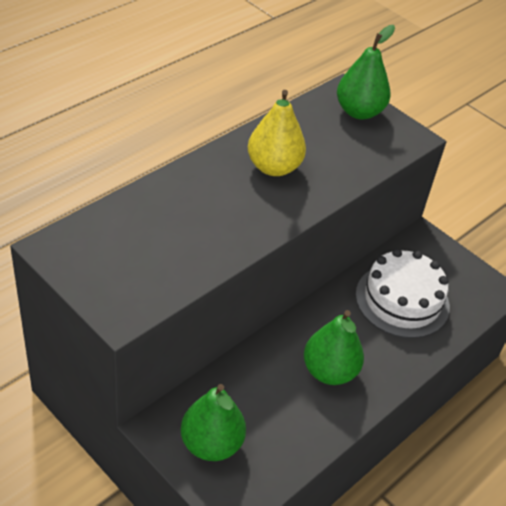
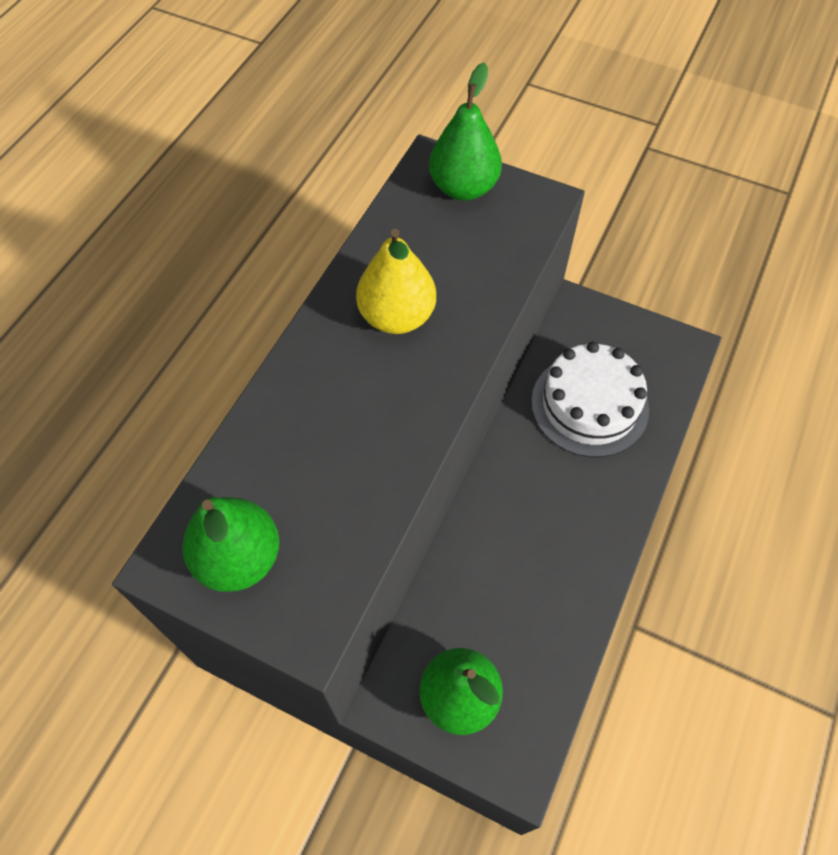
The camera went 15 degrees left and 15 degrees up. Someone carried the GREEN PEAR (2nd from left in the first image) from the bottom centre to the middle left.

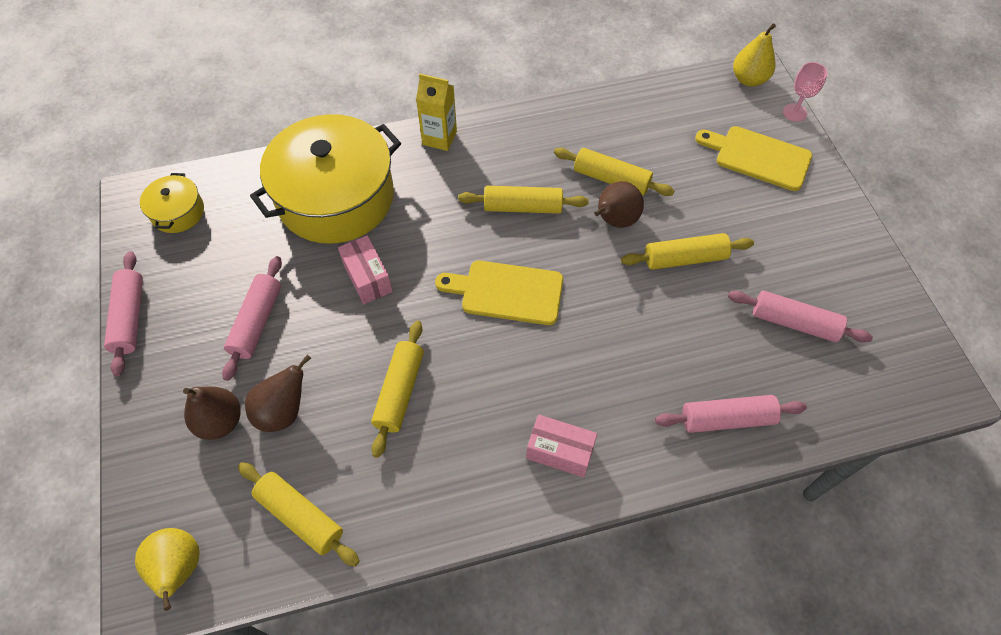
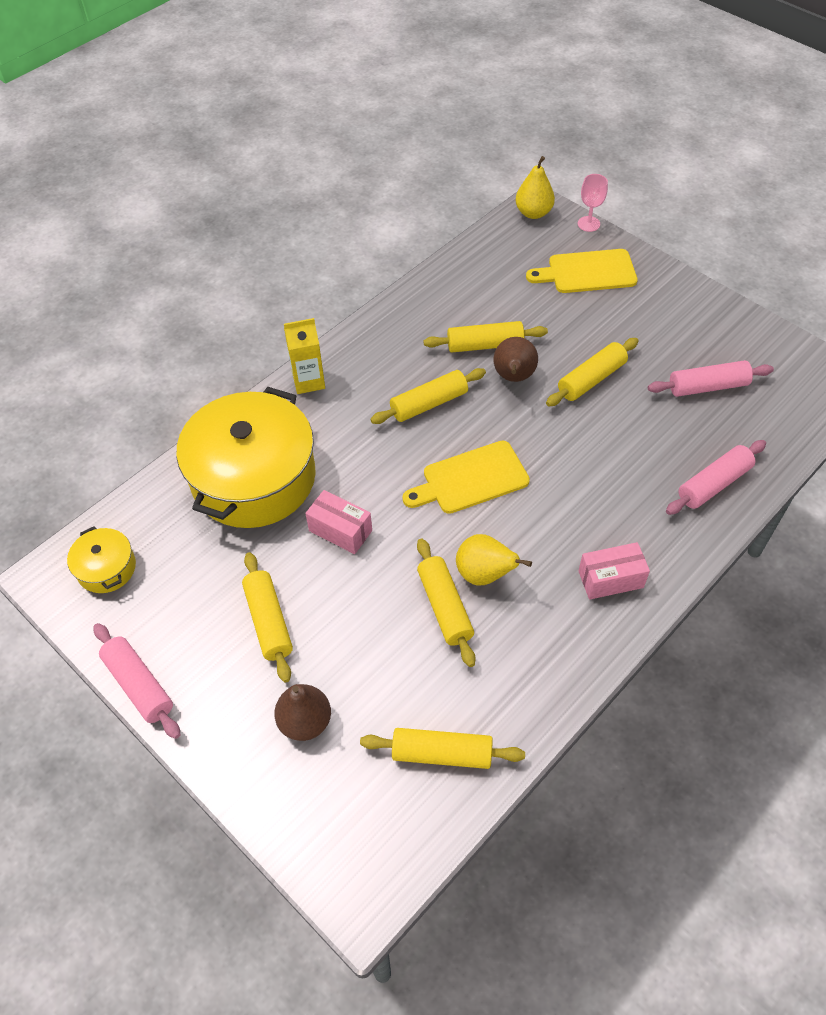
The camera went 30 degrees left and 5 degrees down. Someone carried the YELLOW PEAR (1st from left) from the bottom left to the centre. Someone repainted the PINK ROLLING PIN (2nd from left) at the middle left, which became the YELLOW ROLLING PIN (1st from left) at the middle left. Someone took away the BROWN PEAR (2nd from left) at the middle left.

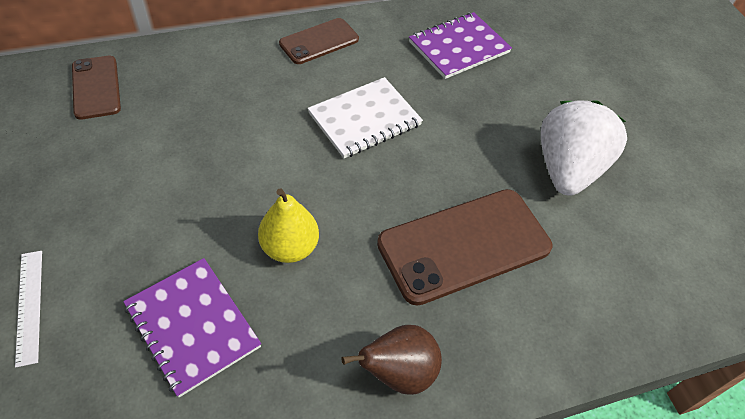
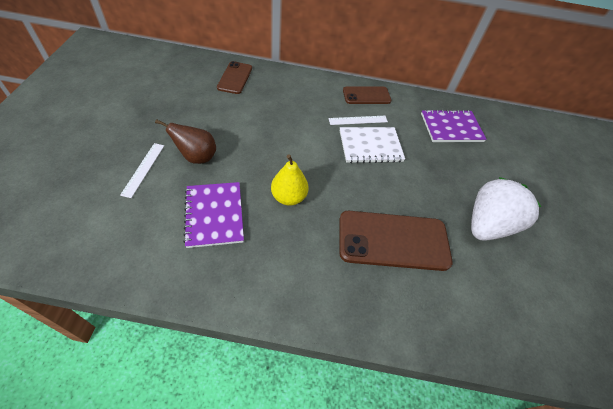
The camera went 25 degrees right and 0 degrees up. Someone carried the BROWN PEAR from the bottom centre to the middle left. Someone put down the WHITE RULER (2nd from left) at the top centre.

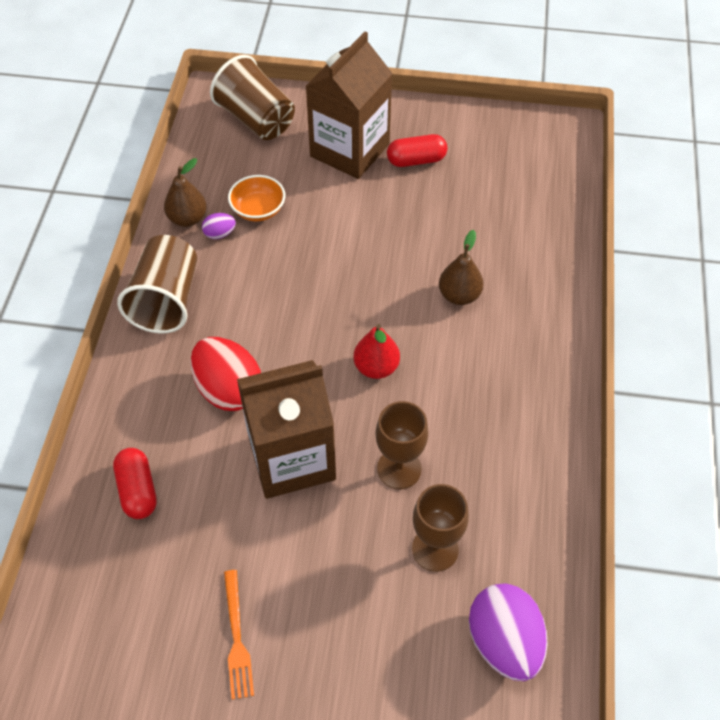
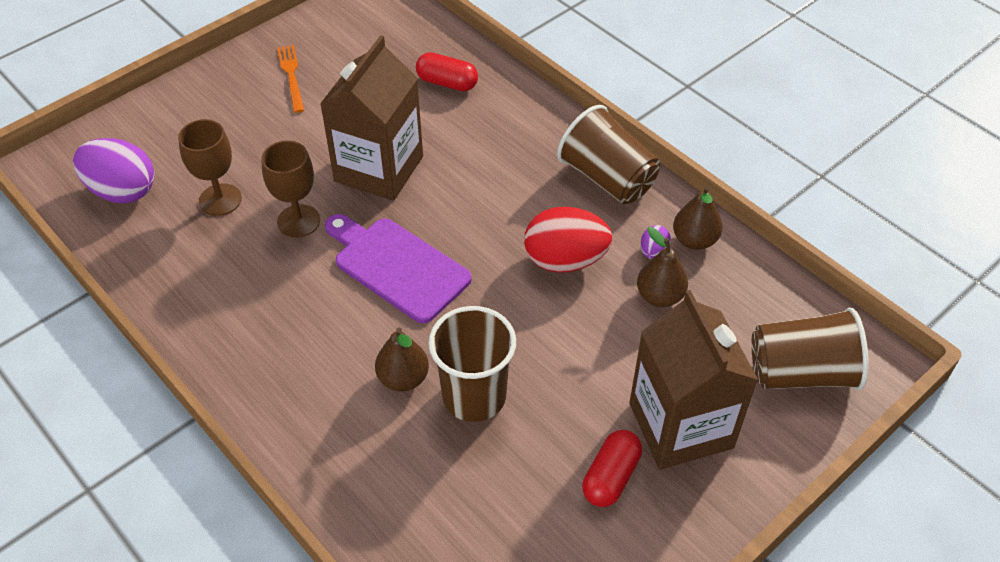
The camera went 130 degrees right and 5 degrees down. Someone carried the RED EGG from the middle left to the centre. Someone rotated the ORANGE FORK at the bottom left by 45 degrees clockwise. Someone swapped the ORANGE BOWL at the top centre for the BROWN PEAR (2nd from left) at the centre. Someone swapped the RED PEAR at the centre for the PURPLE CUTTING BOARD at the centre. Someone put down the BROWN CUP (1st from left) at the centre.

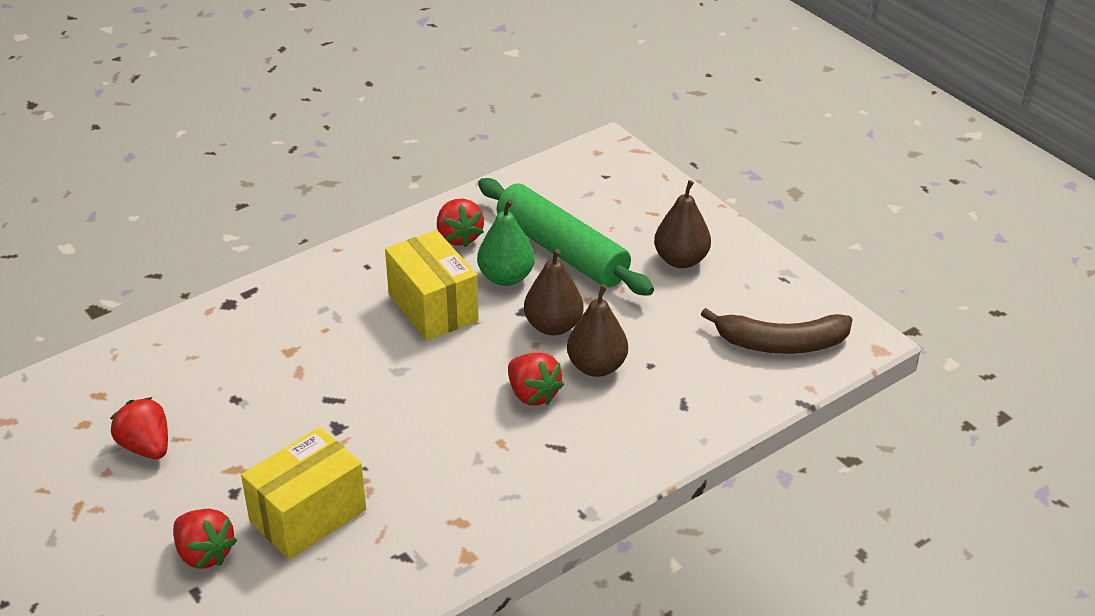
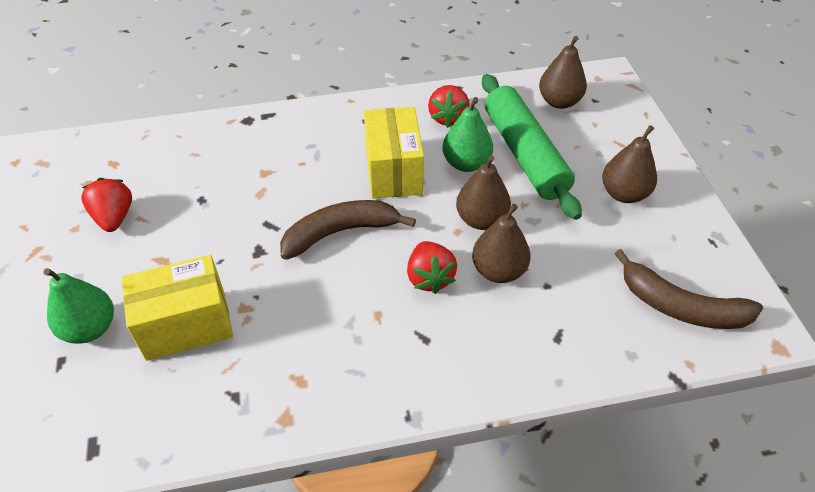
The camera went 25 degrees right and 10 degrees up. Someone swapped the RED STRAWBERRY (2nd from left) at the bottom left for the GREEN PEAR (1st from left) at the middle left. Someone put down the BROWN BANANA (1st from left) at the centre. Someone put down the BROWN PEAR (3rd from left) at the top right.

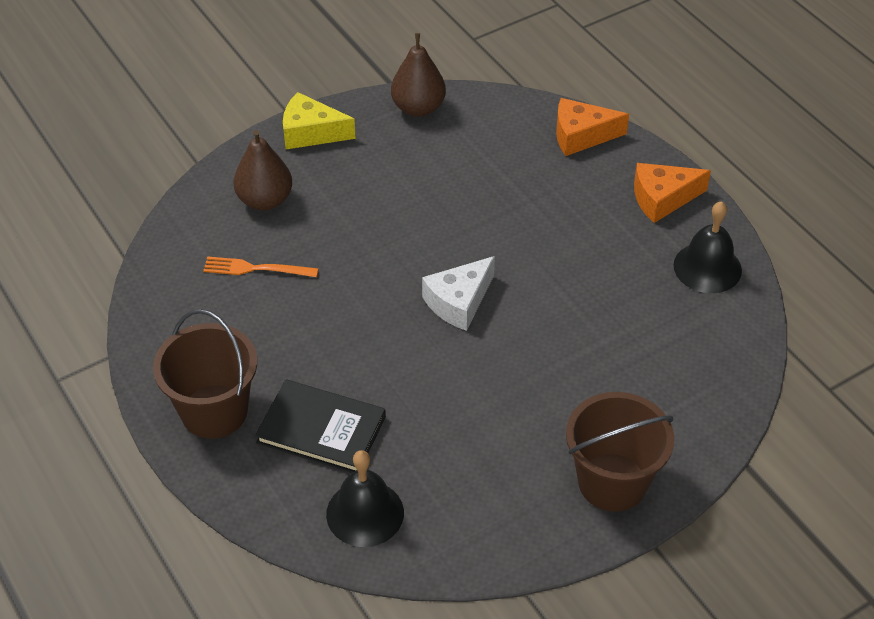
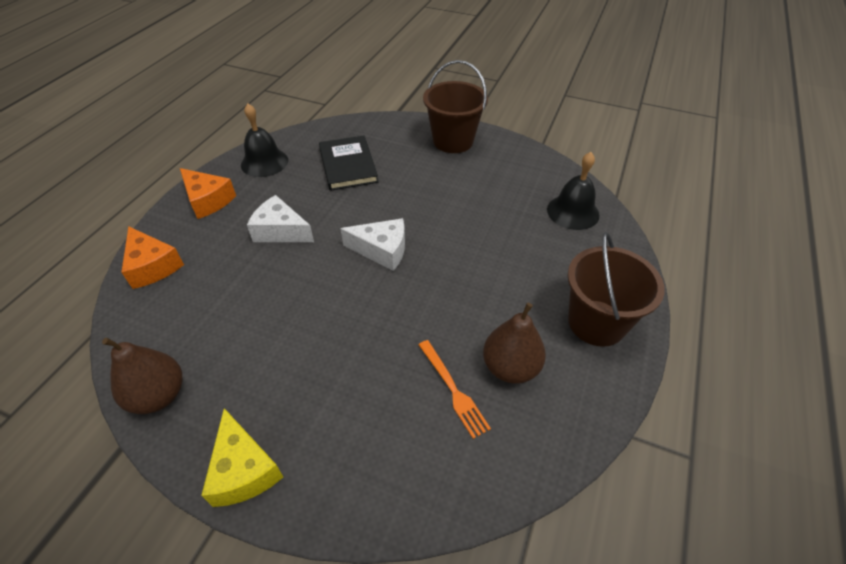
The camera went 125 degrees left and 0 degrees up. Someone carried the BROWN PEAR (1st from left in the first image) from the top left to the centre. Someone carried the BLACK BOOK from the bottom centre to the top centre. Someone put down the WHITE CHEESE (1st from left) at the middle left.

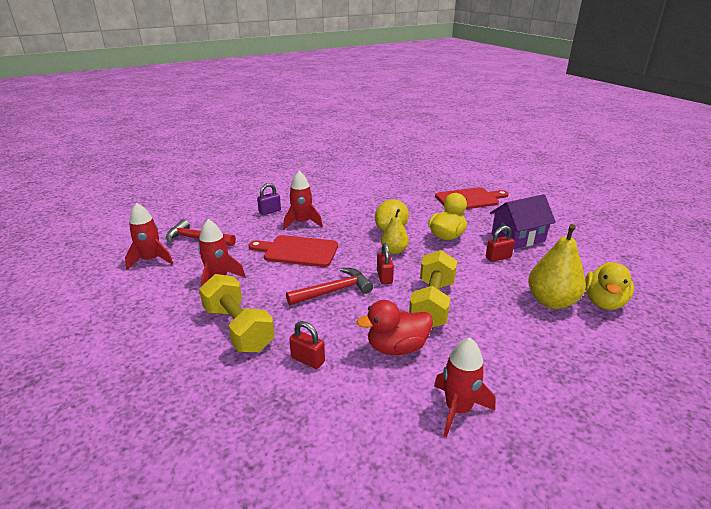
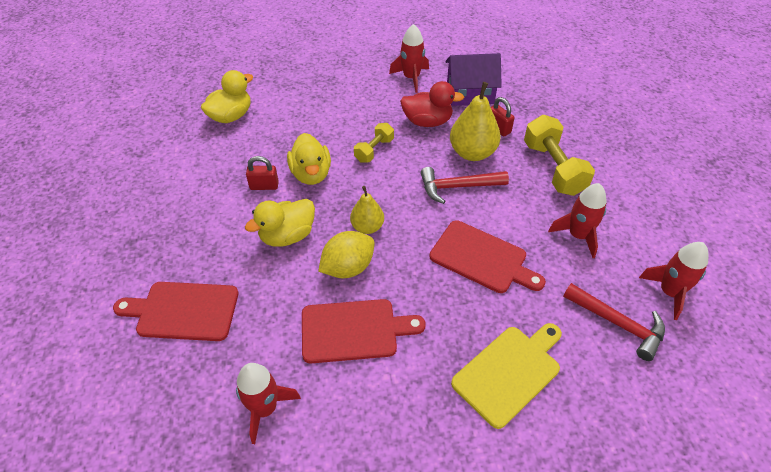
The camera went 160 degrees left and 20 degrees up. Someone swapped the PURPLE PADLOCK at the centre for the YELLOW CUTTING BOARD at the bottom centre. Someone carried the RED ROCKET (3rd from left in the first image) from the centre to the bottom centre. Someone took away the RED PADLOCK (2nd from left) at the centre. Someone scaled the YELLOW DUMBBELL (2nd from left in the first image) at the centre by 0.57. Someone carried the PURPLE HOUSE from the middle right to the top centre. Someone carried the YELLOW PEAR (2nd from left) from the middle right to the top centre. Someone put down the YELLOW DUCK (3rd from left) at the centre. Someone put down the RED CUTTING BOARD (2nd from left) at the bottom centre.

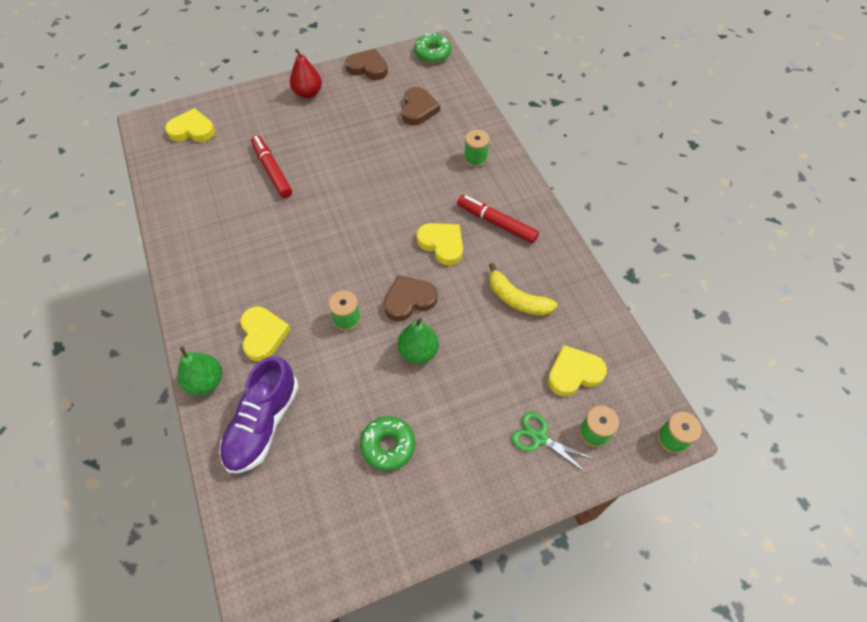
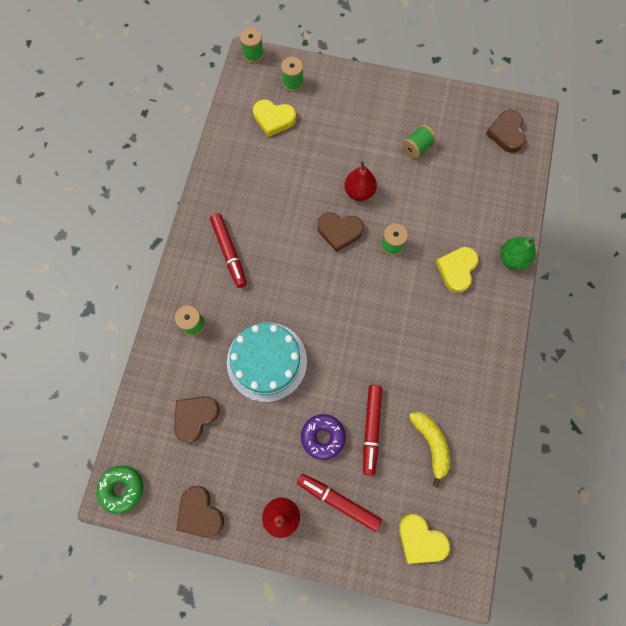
The camera went 145 degrees left and 15 degrees up. Someone took away the PURPLE SHOE at the middle left. Someone swapped the GREEN DONUT (1st from left) at the bottom centre for the GREEN SPOOL (5th from left) at the top right. Someone repainted the GREEN PEAR (2nd from left) at the centre, which became the RED PEAR (2nd from left) at the top centre. Someone took away the YELLOW HEART (3rd from left) at the centre. Someone carried the YELLOW BANANA from the centre to the bottom right. Someone took away the GREEN SCISSORS at the bottom centre. Someone put down the TURQUOISE CAKE at the centre. Someone put down the RED MARKER (2nd from left) at the bottom centre. Someone put down the PURPLE DONUT at the bottom centre. Someone put down the BROWN HEART (4th from left) at the top right.

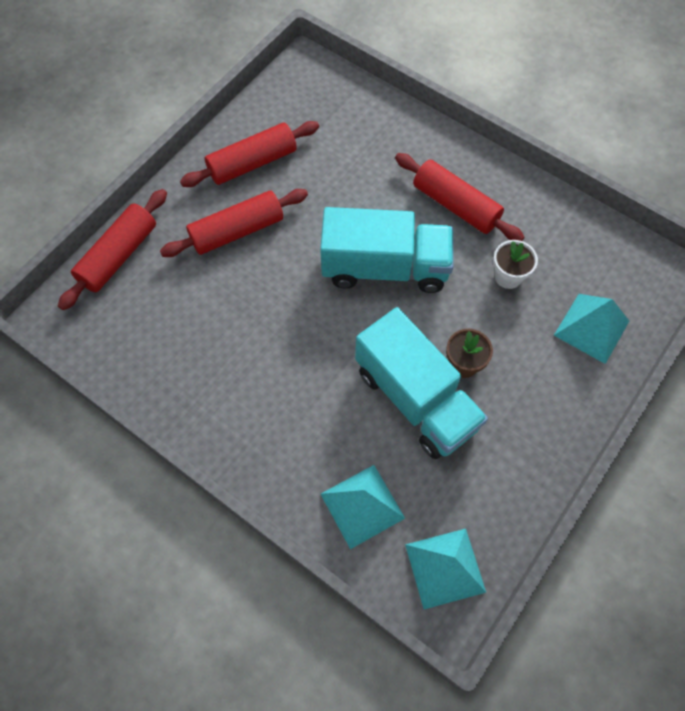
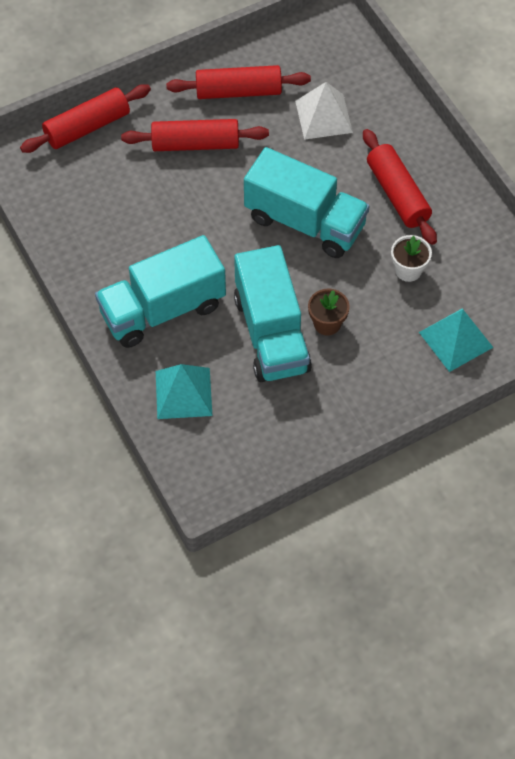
The camera went 25 degrees right and 5 degrees down. Someone took away the TURQUOISE PYRAMID (2nd from left) at the bottom centre. Someone put down the TURQUOISE TRUCK (1st from left) at the middle left. Someone put down the WHITE PYRAMID at the top centre.

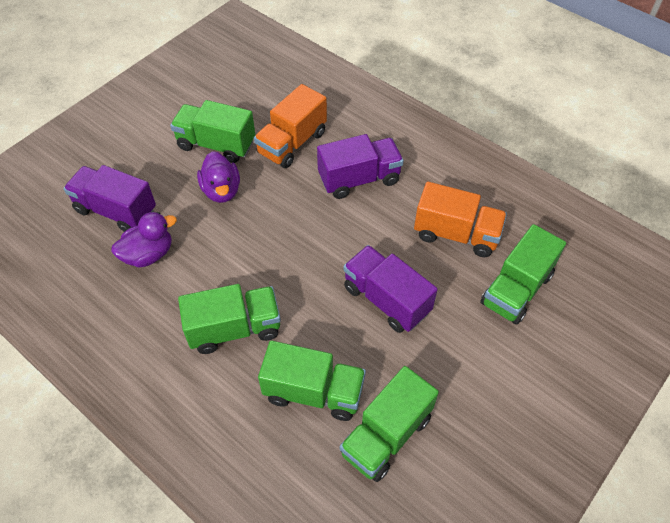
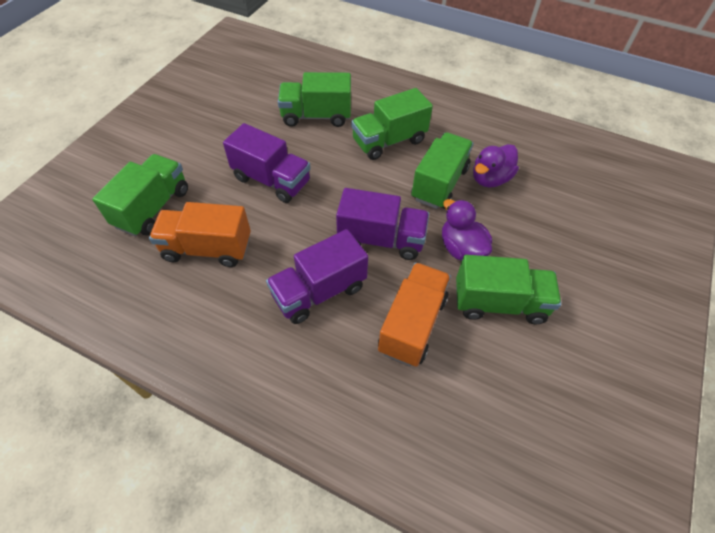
The camera went 165 degrees right and 0 degrees up. Someone carried the PURPLE TRUCK (1st from left in the first image) from the middle left to the centre. Someone carried the GREEN TRUCK (4th from left) from the bottom centre to the top centre.

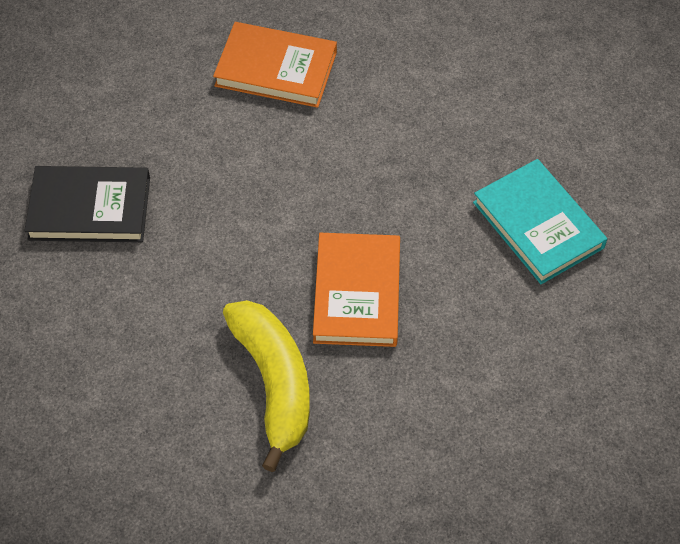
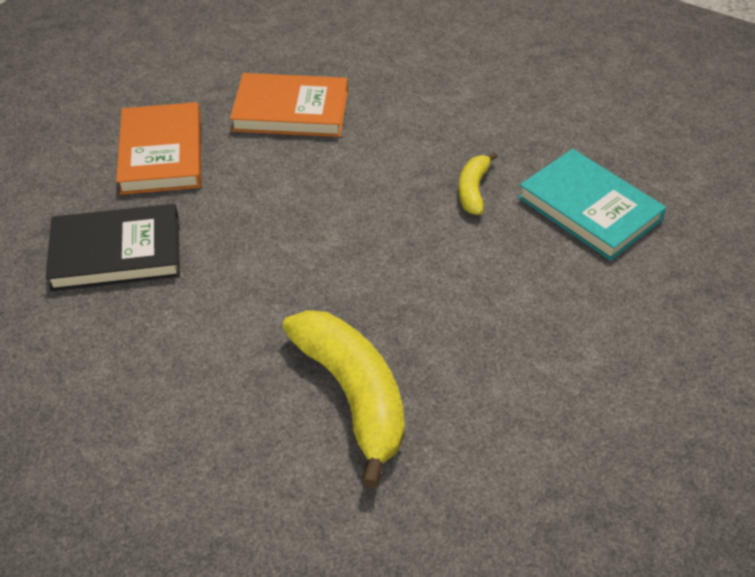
The camera went 10 degrees left and 10 degrees down. Someone carried the ORANGE BOOK (2nd from left in the first image) from the centre to the top left. Someone put down the YELLOW BANANA (2nd from left) at the top centre.

